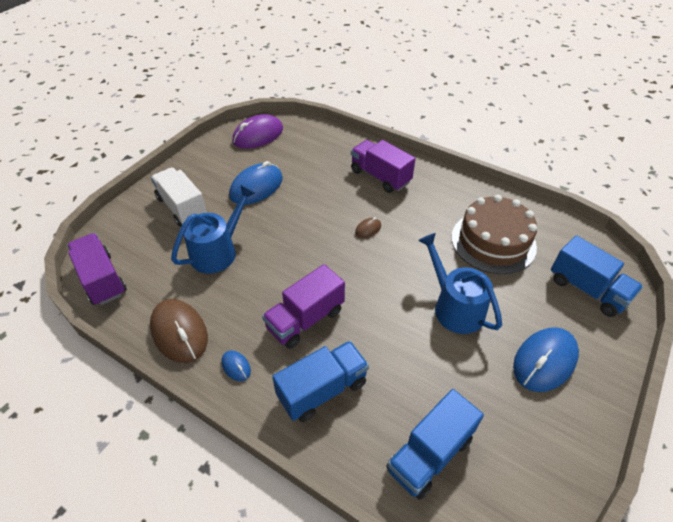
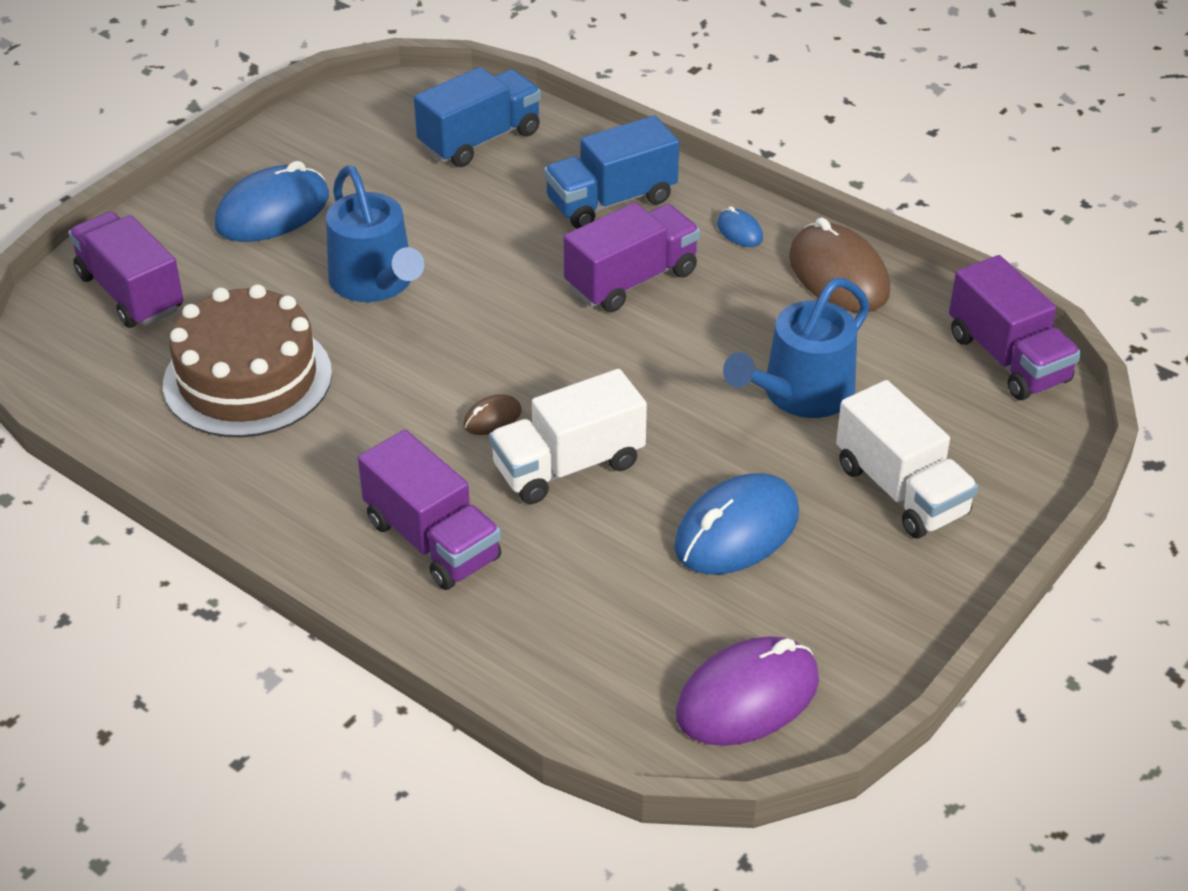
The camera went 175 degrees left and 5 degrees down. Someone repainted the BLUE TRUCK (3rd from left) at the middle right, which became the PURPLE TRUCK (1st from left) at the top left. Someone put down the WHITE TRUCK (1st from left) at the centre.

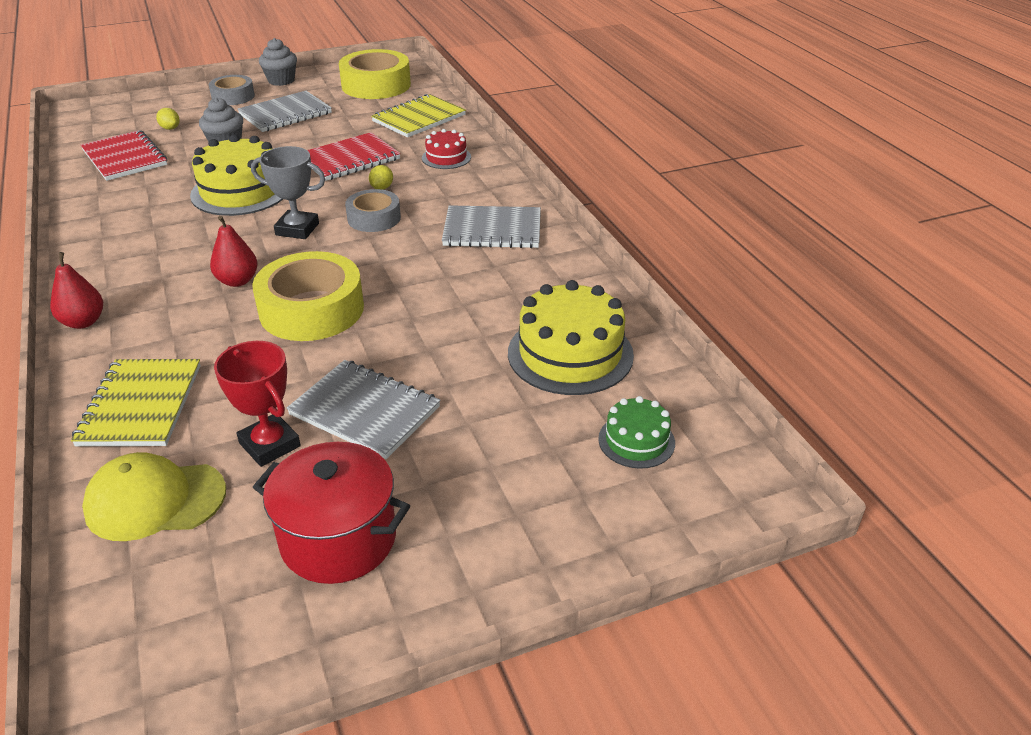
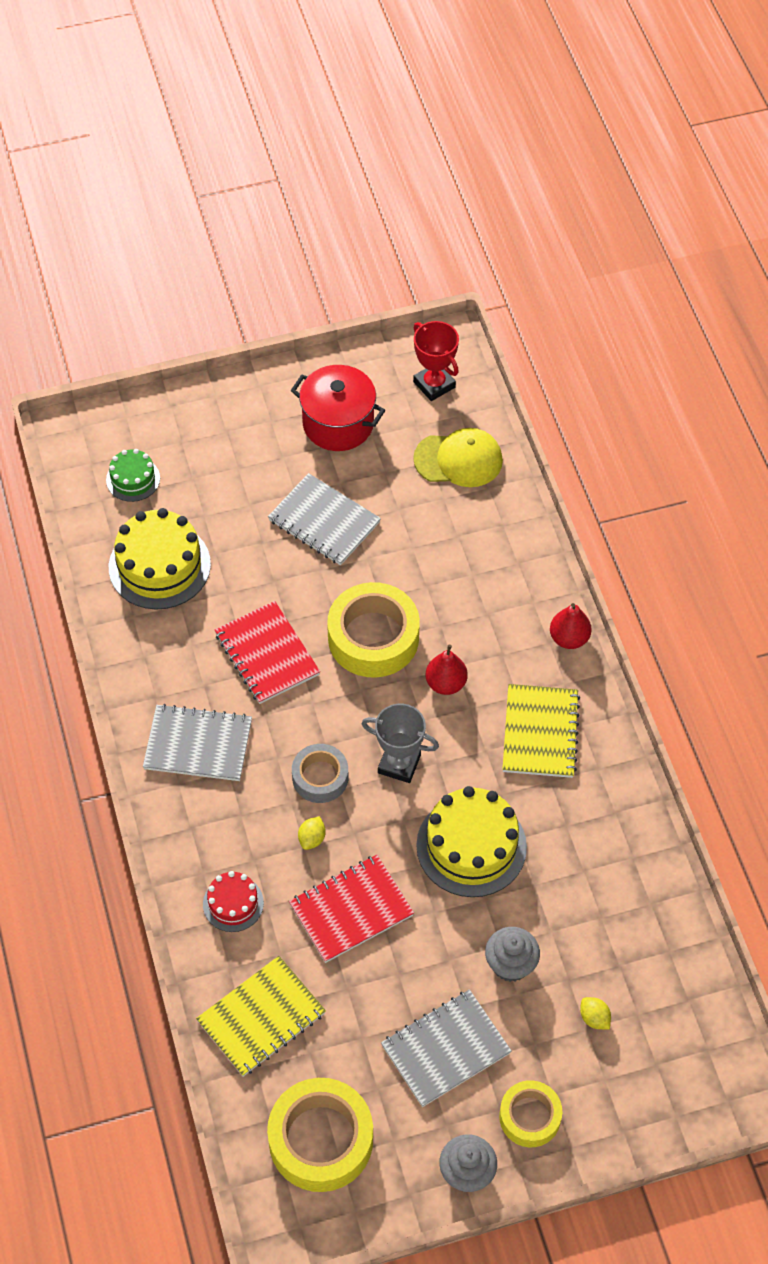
The camera went 175 degrees left and 20 degrees up. Someone carried the YELLOW NOTEBOOK (1st from left in the first image) from the middle left to the middle right. Someone carried the RED NOTEBOOK (1st from left) from the top left to the centre. Someone repainted the GREY TAPE (1st from left) at the top left, which became the YELLOW TAPE (3rd from left) at the bottom right. Someone carried the RED TROPHY from the middle left to the top centre.

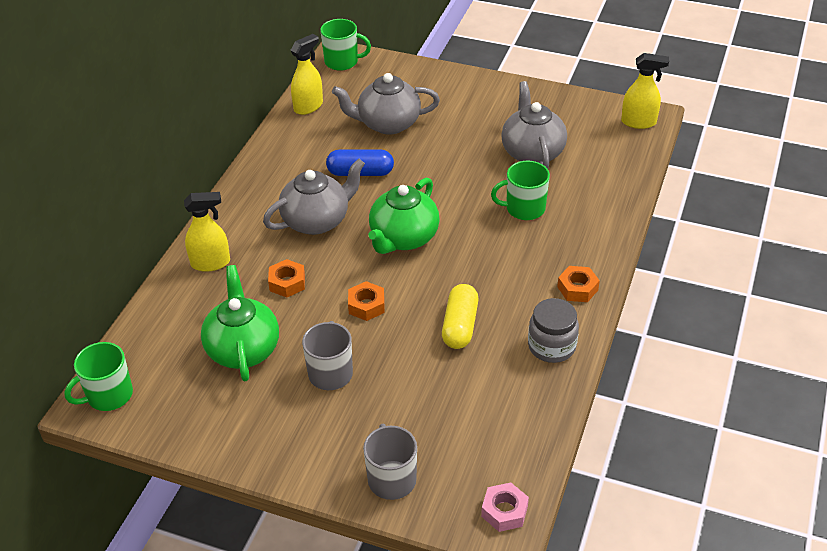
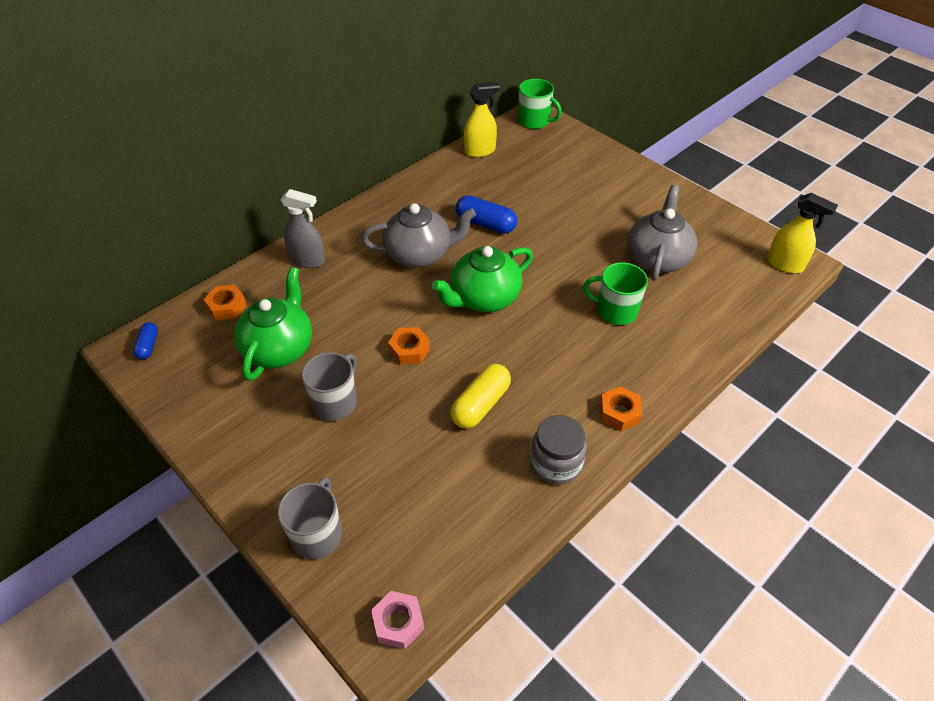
The camera went 25 degrees right and 5 degrees up. Someone swapped the GREEN MUG (1st from left) at the bottom left for the BLUE CAPSULE (1st from left) at the middle left. Someone repainted the YELLOW SPRAY BOTTLE (1st from left) at the middle left, which became the GREY SPRAY BOTTLE at the top left. Someone carried the ORANGE NUT (1st from left) from the centre to the middle left. Someone took away the GREY TEAPOT (2nd from left) at the top centre.

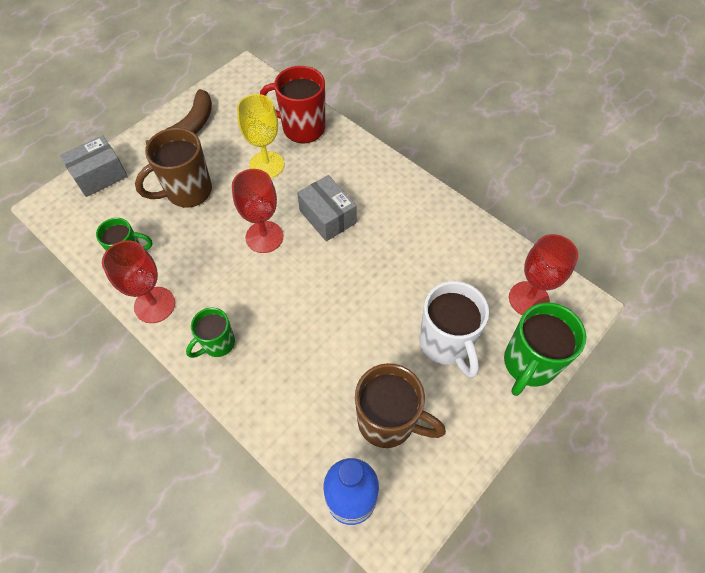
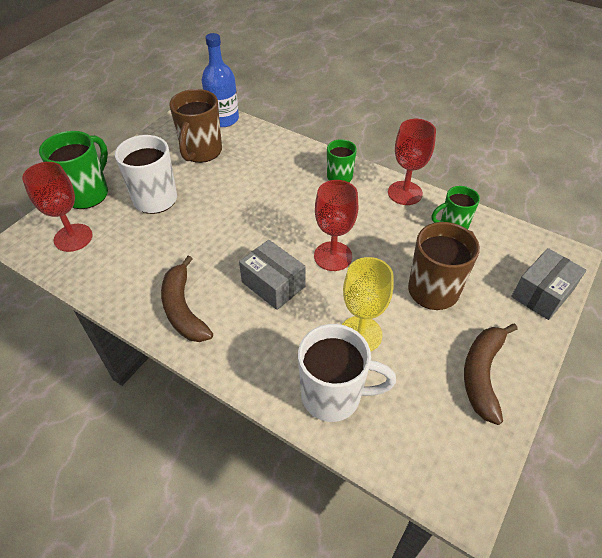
The camera went 170 degrees right and 10 degrees down. Someone repainted the RED MUG at the top centre, which became the WHITE MUG (2nd from left) at the bottom centre. Someone rotated the BROWN MUG (2nd from left in the first image) at the bottom centre by 90 degrees counterclockwise. Someone put down the BROWN BANANA (1st from left) at the middle left.

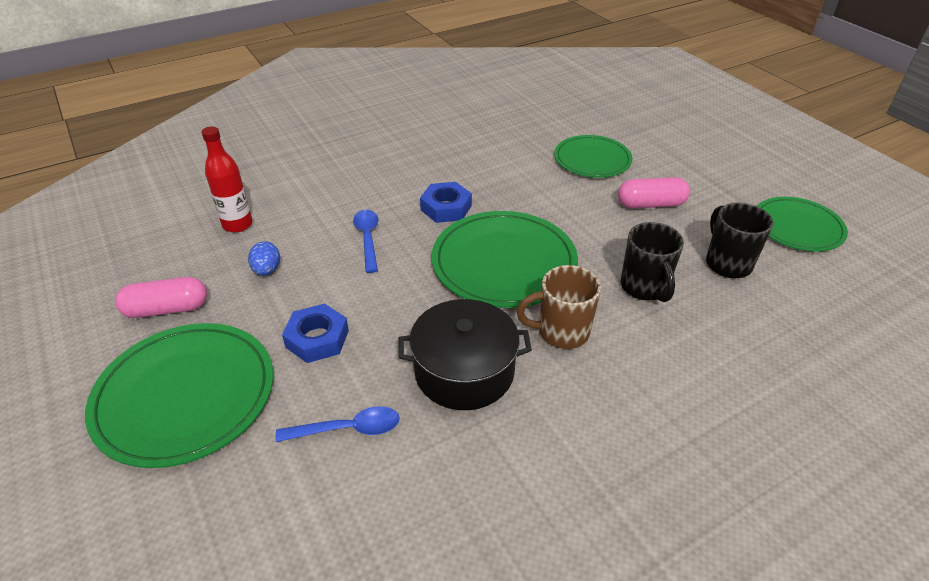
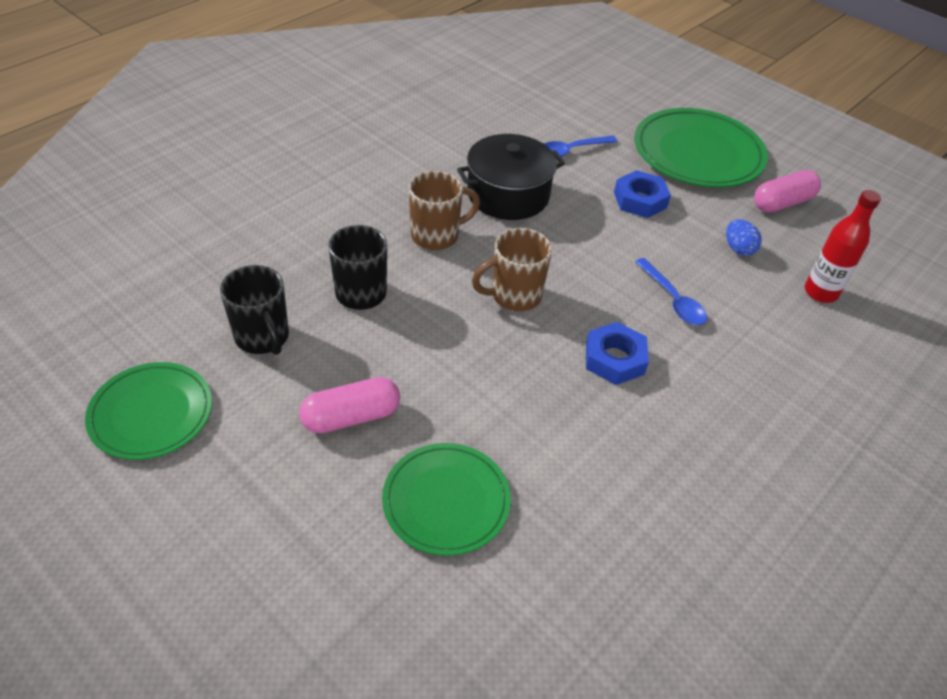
The camera went 160 degrees right and 5 degrees up. Someone swapped the GREEN PLATE (2nd from left) at the centre for the BROWN MUG (2nd from left) at the centre.

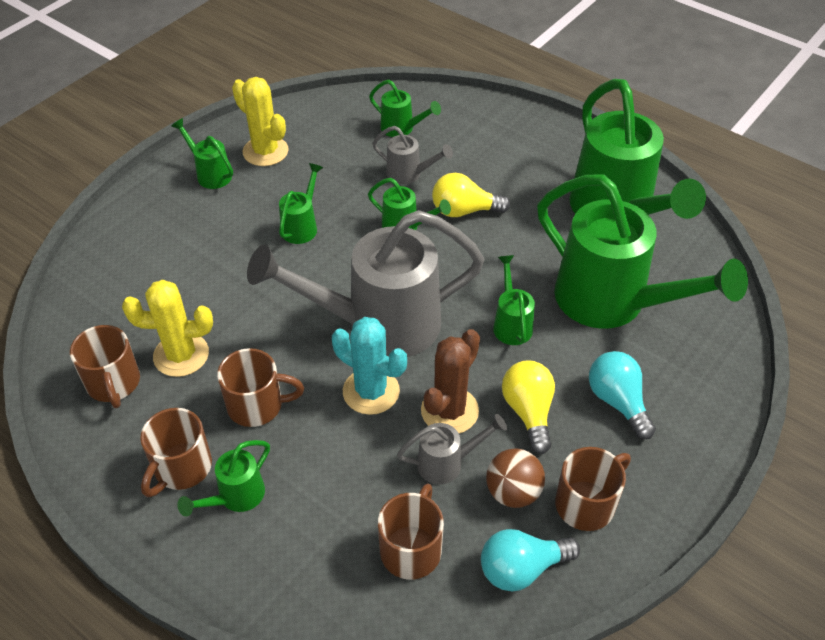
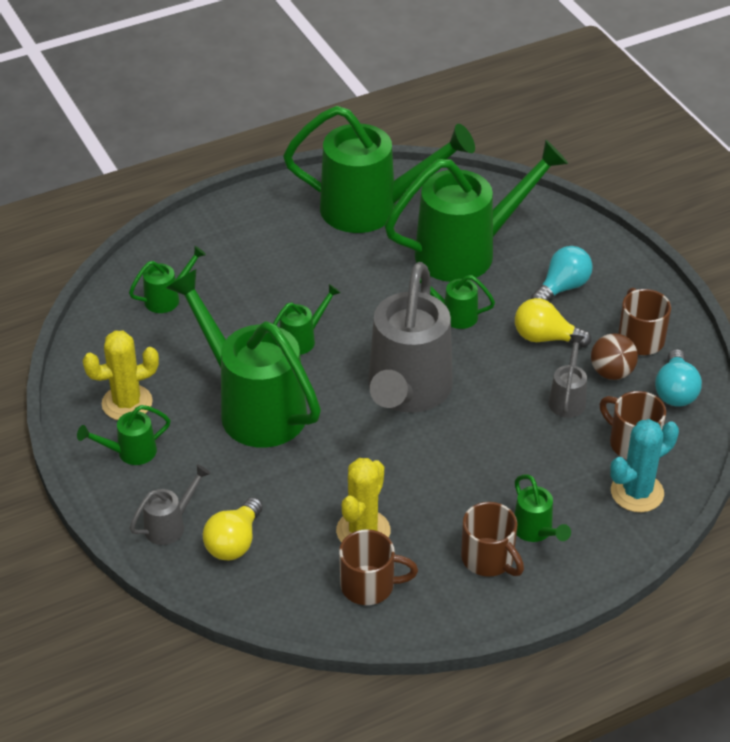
The camera went 65 degrees left and 5 degrees down. Someone took away the BROWN MUG (3rd from left) at the middle left. Someone scaled the GREEN WATERING CAN (3rd from left) at the top centre by 2.30. Someone carried the TURQUOISE CACTUS from the centre to the middle right. Someone carried the GREY WATERING CAN (2nd from left in the first image) from the top centre to the bottom left. Someone took away the BROWN CACTUS at the centre. Someone carried the YELLOW LIGHT BULB (1st from left) from the top centre to the bottom left. Someone rotated the TURQUOISE LIGHT BULB (2nd from left in the first image) at the middle right by 135 degrees clockwise.

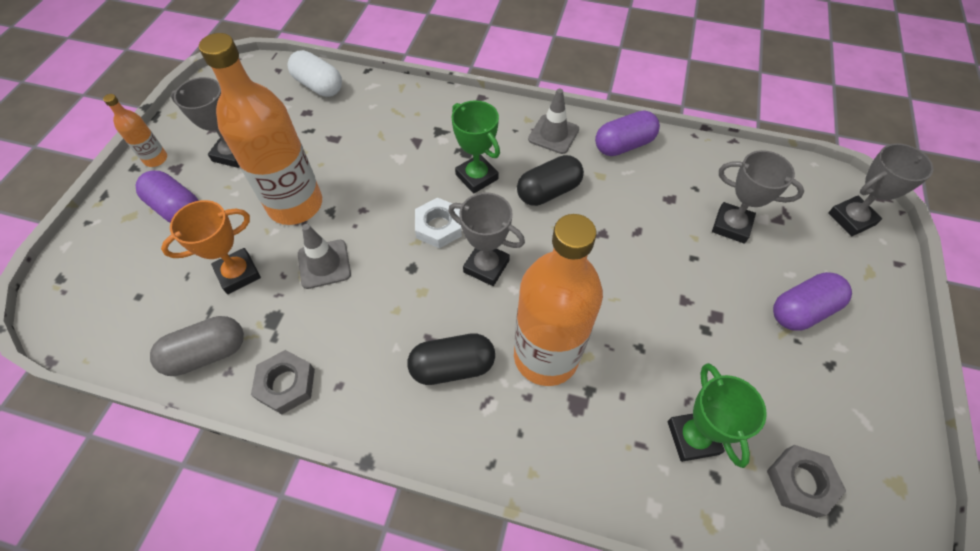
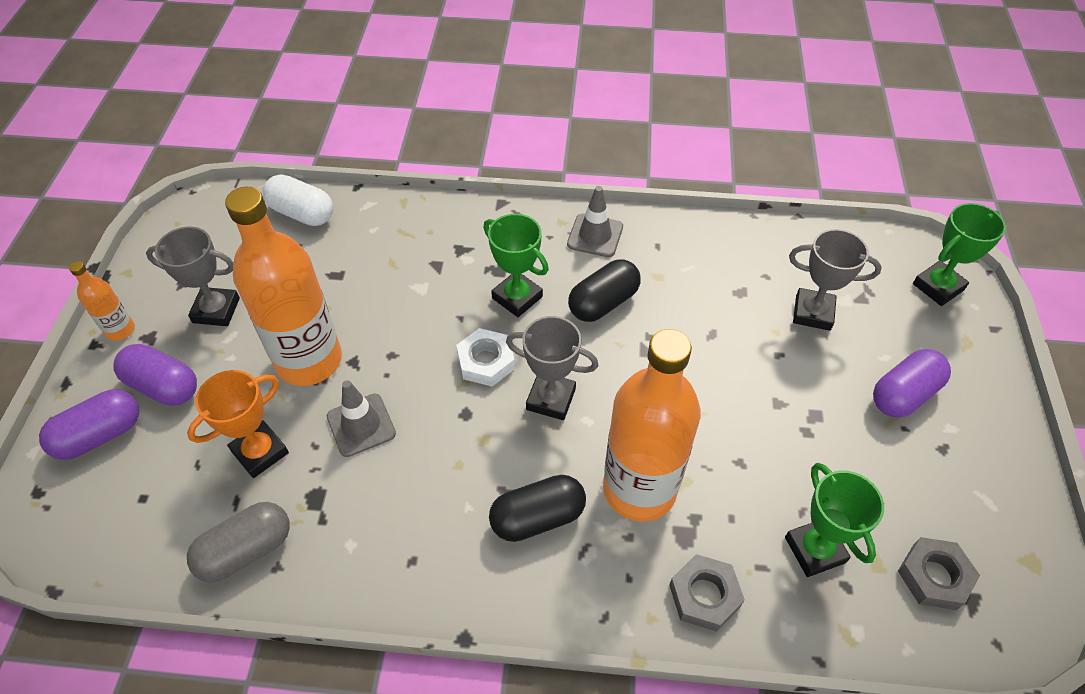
The camera went 10 degrees left and 5 degrees down. Someone carried the GREY NUT (1st from left) from the bottom left to the bottom centre. Someone carried the PURPLE CAPSULE (2nd from left in the first image) from the top centre to the middle left. Someone repainted the GREY TROPHY (4th from left) at the middle right, which became the GREEN TROPHY (3rd from left) at the middle right.

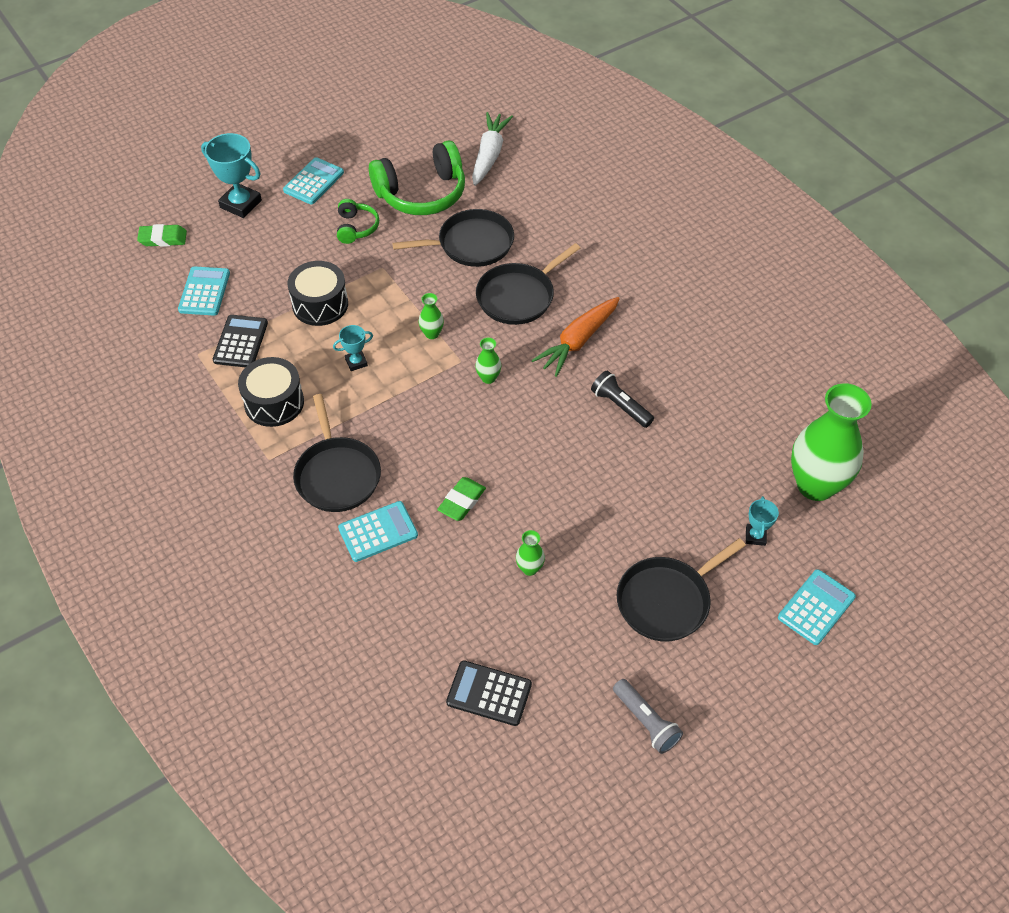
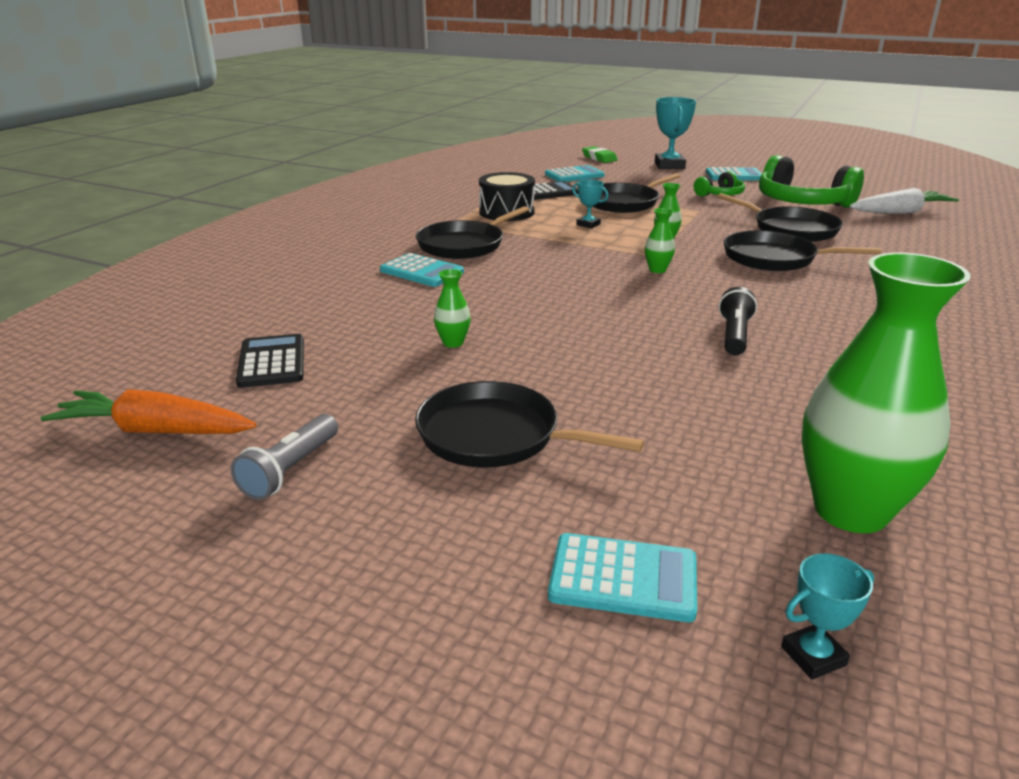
The camera went 60 degrees right and 25 degrees down. Someone swapped the BLACK DRUM (2nd from left) at the top left for the BLACK PAN (3rd from left) at the top centre. Someone took away the GREEN ERASER (2nd from left) at the centre. Someone carried the ORANGE CARROT from the centre to the middle left. Someone carried the TURQUOISE TROPHY (3rd from left) from the middle right to the bottom right.

